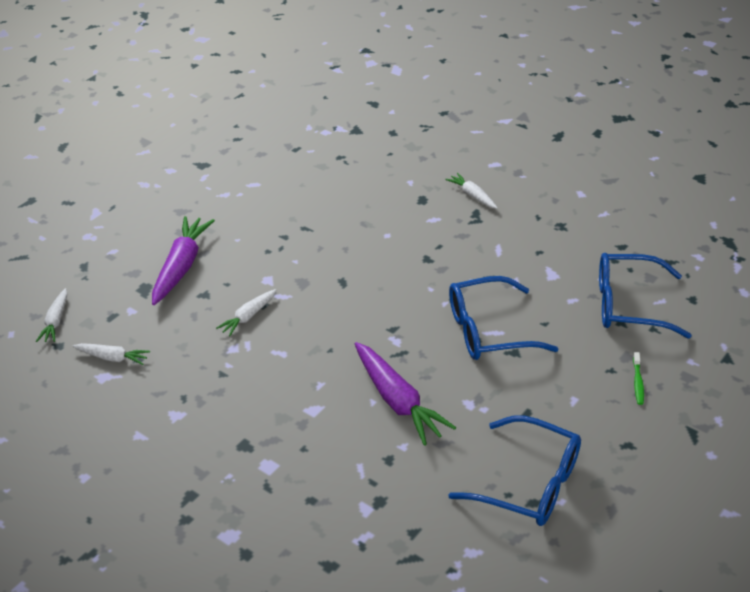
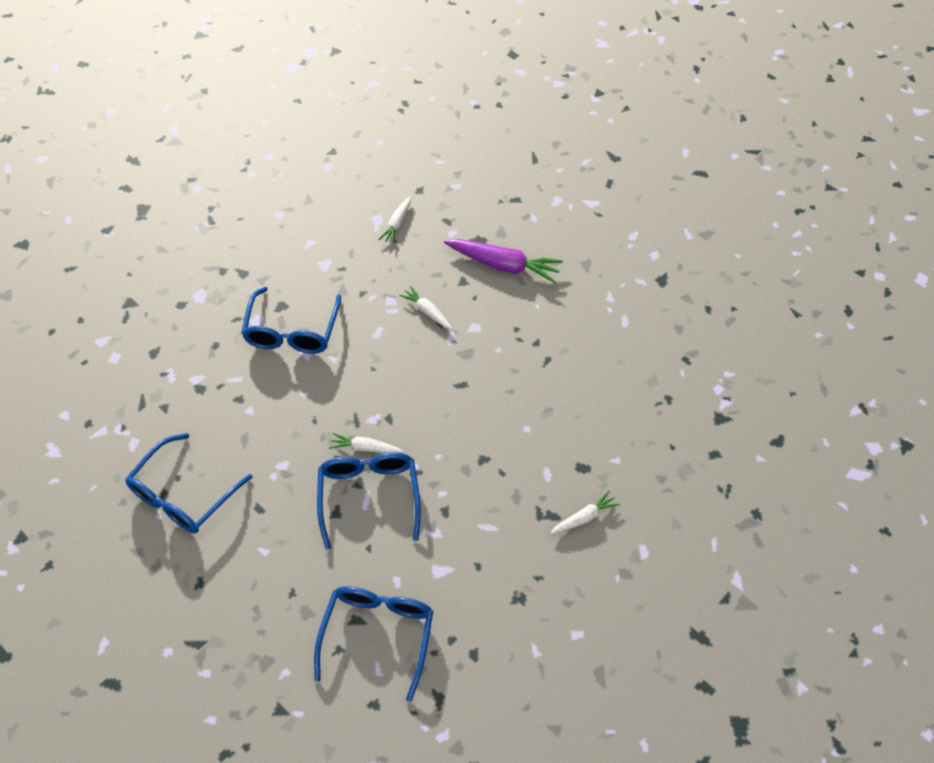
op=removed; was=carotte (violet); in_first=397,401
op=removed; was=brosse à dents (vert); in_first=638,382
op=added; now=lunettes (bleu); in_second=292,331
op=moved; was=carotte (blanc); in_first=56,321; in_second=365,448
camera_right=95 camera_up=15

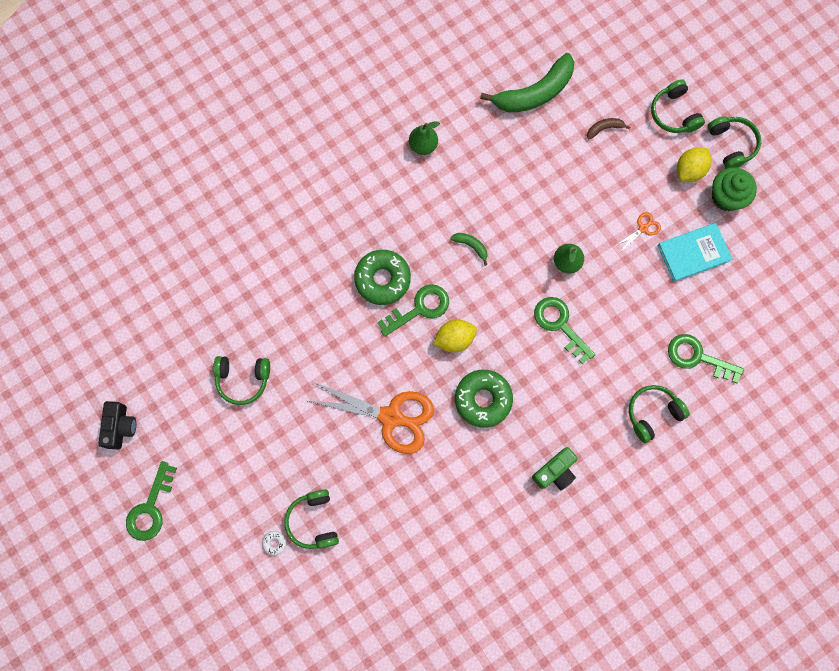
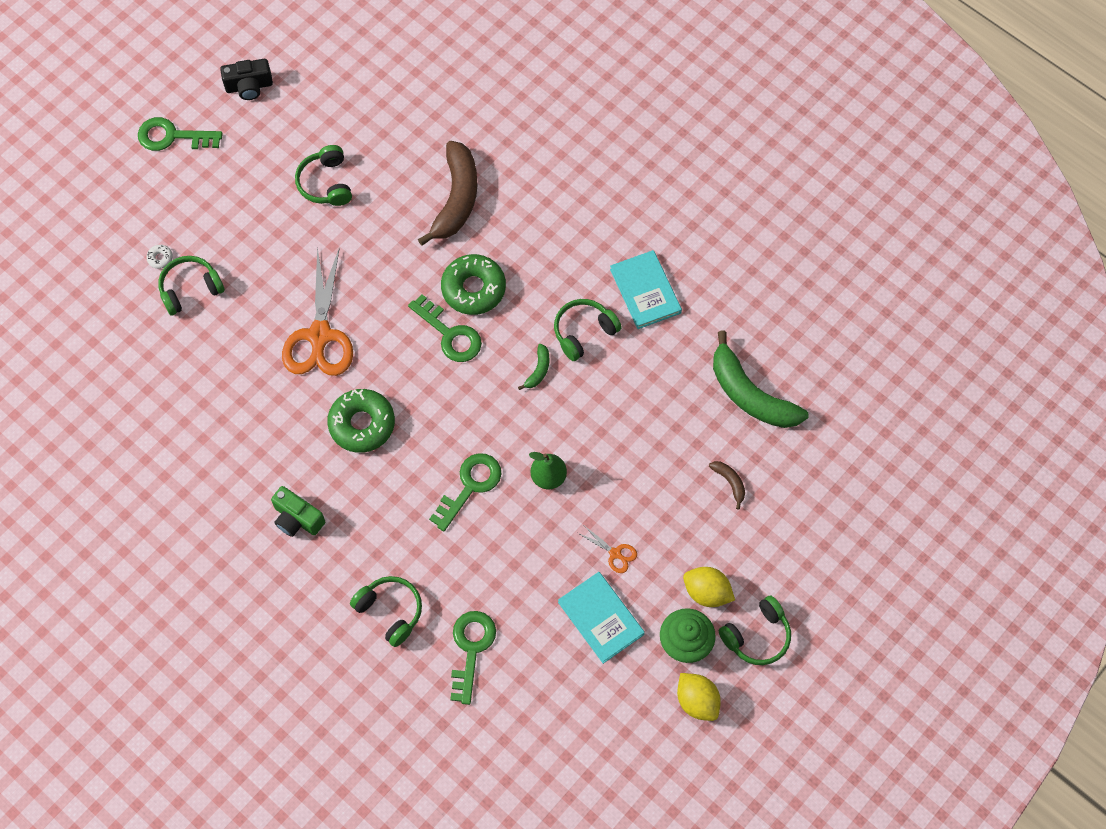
op=added; now=banane (marron); in_second=456,199
op=moved; was=citron (jaune); in_first=454,339; in_second=697,701
op=moved; was=casque audio (vert); in_first=674,113; in_second=584,332
op=replaced; was=poire (vert); now=livre (turquoise); in_first=423,145; in_second=645,291
camera_right=75 camera_up=-10

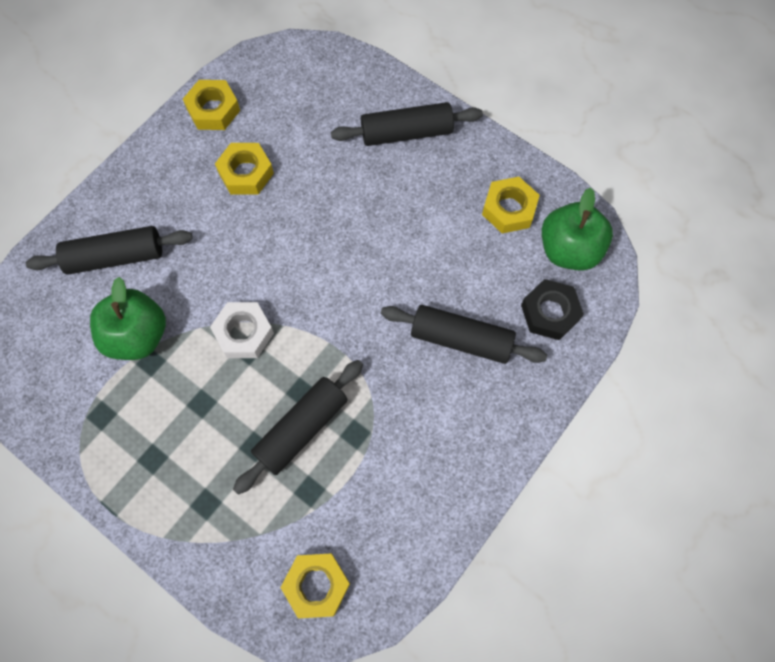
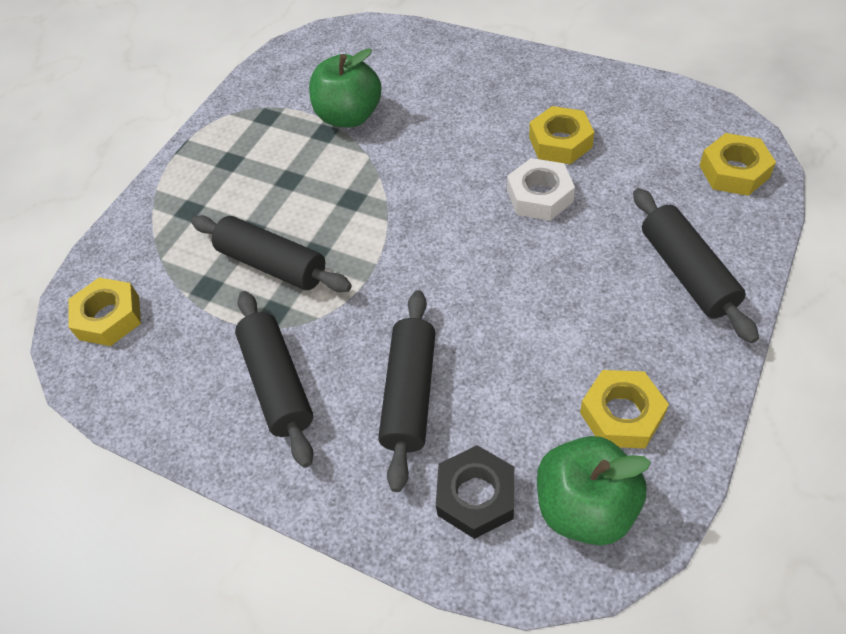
op=moved; was=rouleau à pâtisserie (noir); in_first=115,257; in_second=278,383
op=moved; was=écrou (jaune); in_first=213,110; in_second=734,171
op=moved; was=écrou (blanc); in_first=244,333; in_second=539,196
camera_right=85 camera_up=-15

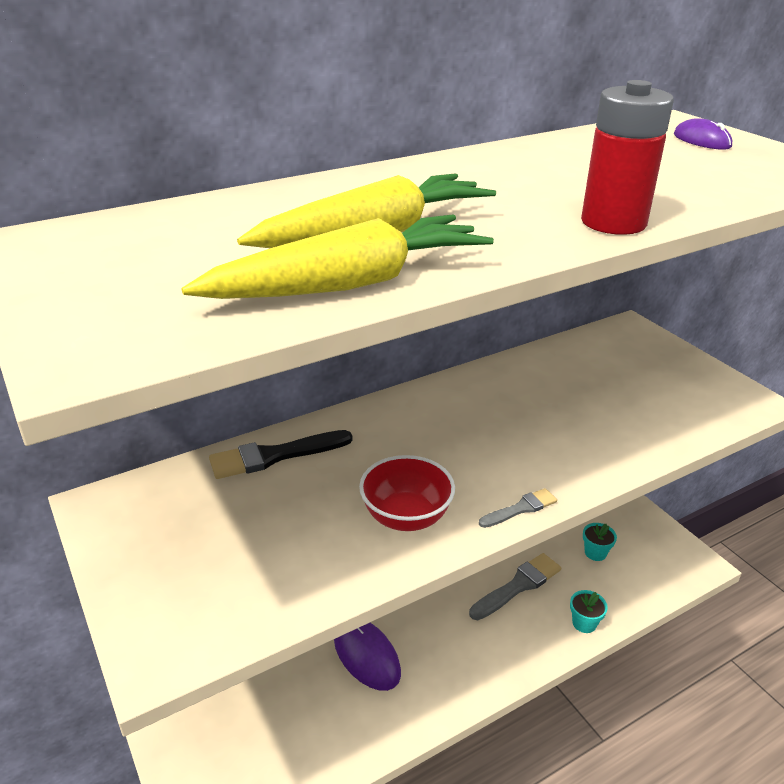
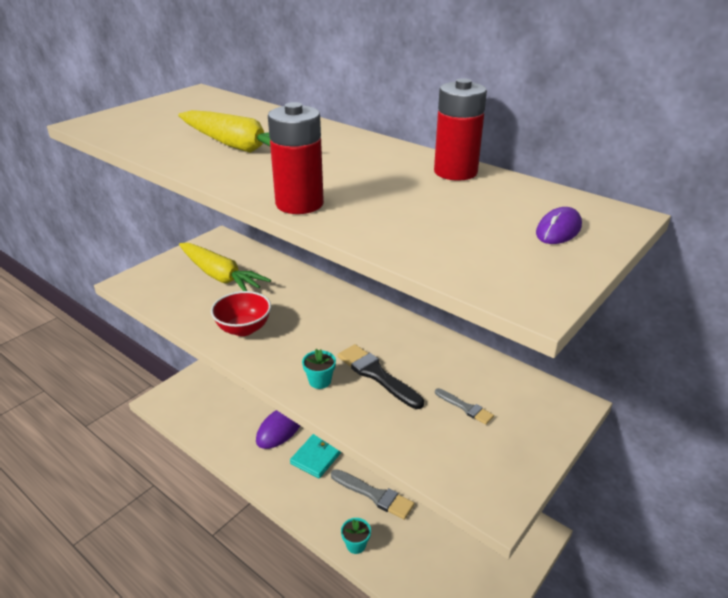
op=added; now=portefeuille (turquoise); in_second=317,457
op=added; now=pile (rouge); in_second=455,172
op=moved; was=carotte (jaune); in_first=350,284; in_second=220,276
op=moved; was=pinceau (noir); in_first=274,456; in_second=376,375
op=moved; was=pinceau (gris); in_first=520,508; in_second=465,407
op=moved; was=pot de fleurs (turquoise); in_first=595,553; in_second=320,381
camera_right=70 camera_up=0

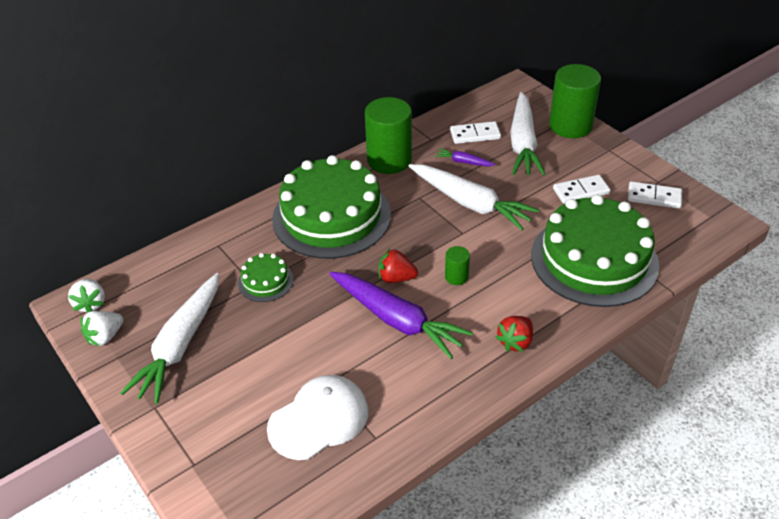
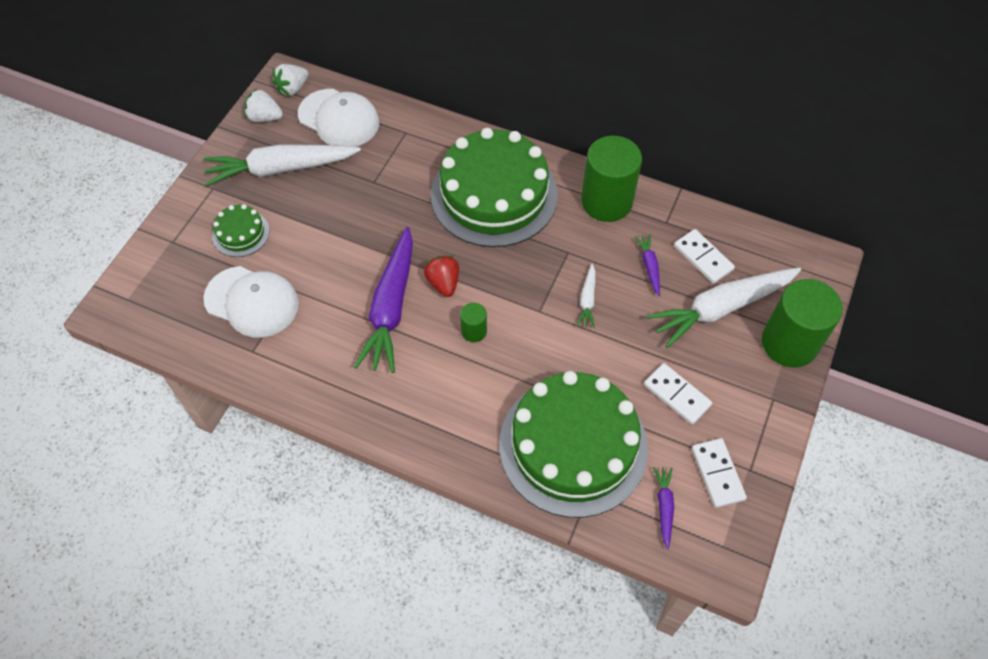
op=removed; was=fraise (rouge); in_first=515,342
op=added; now=casquette (blanc); in_second=339,119
op=added; now=carotte (violet); in_second=664,507
op=moved; was=gâteau (vert); in_first=265,281; in_second=241,233
op=resized; was=carotte (blanc); in_first=471,203; in_second=587,300; ratio=0.45
camera_right=60 camera_up=15

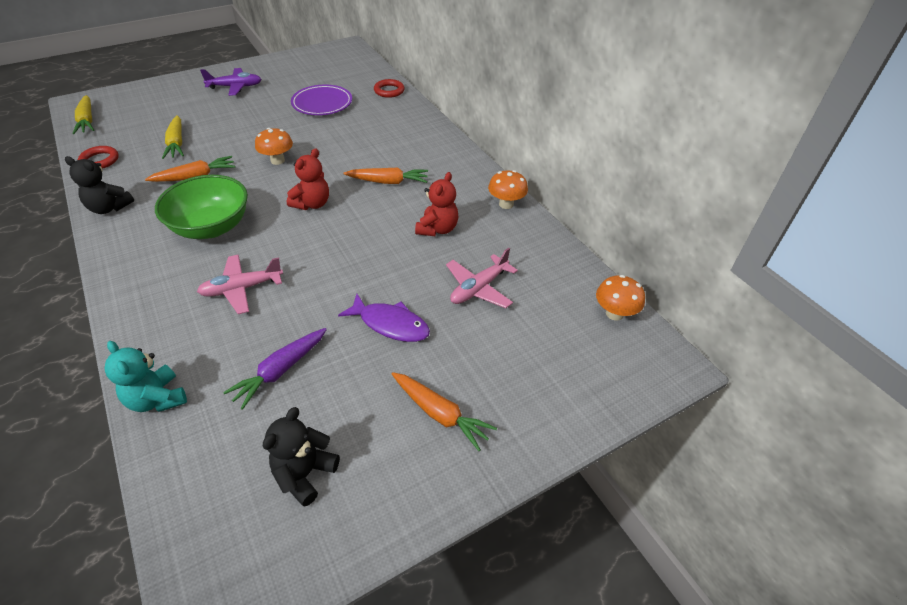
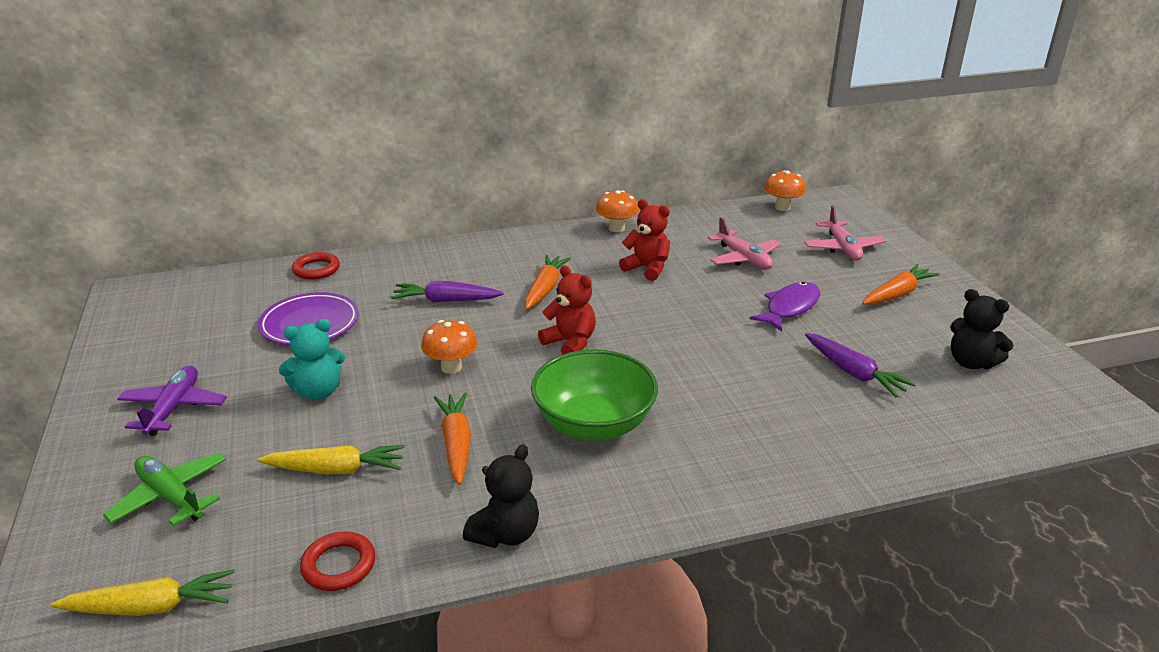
op=added; now=avion (vert); in_second=171,497
op=added; now=carotte (violet); in_second=446,301
op=moved; was=ours en peluche (turquoise); in_first=157,399; in_second=318,391
op=moved; was=avion (rose); in_first=242,288; in_second=842,248
camera_right=-75 camera_up=-15

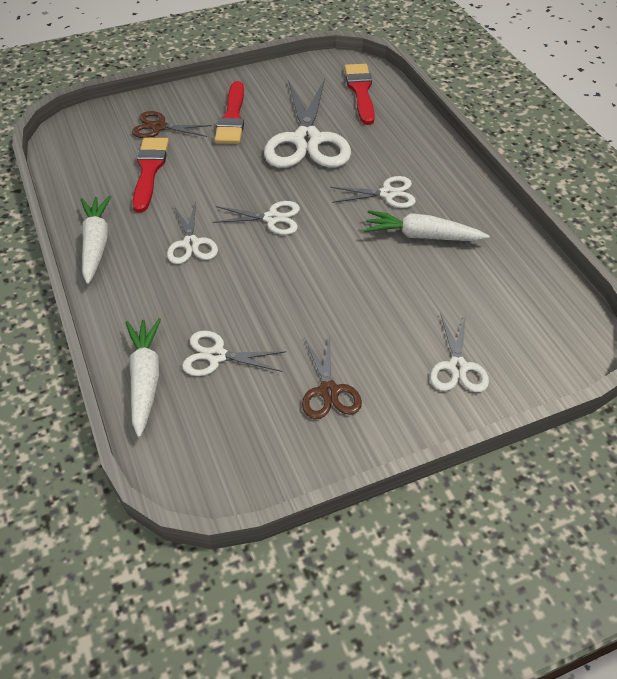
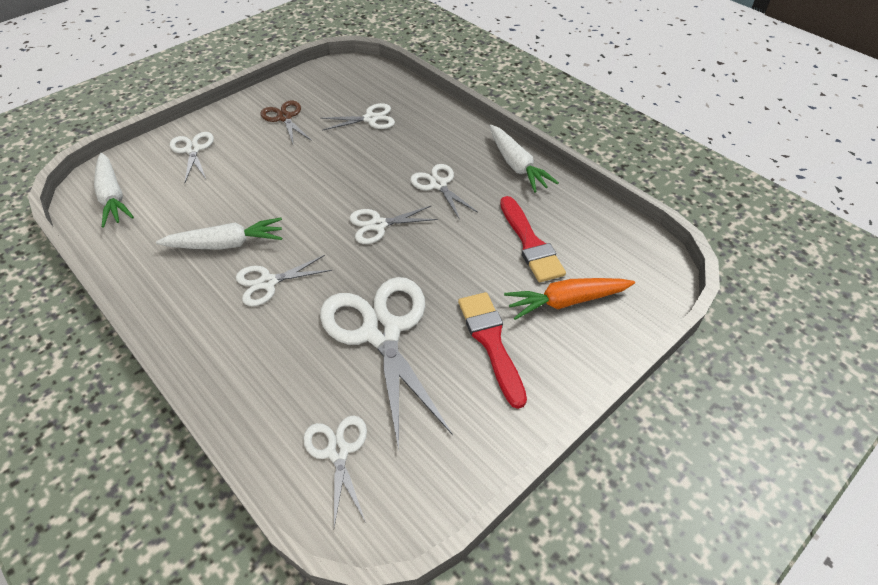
op=moved; was=carotte (blanc); in_first=145,379; in_second=113,197
op=replaced; was=ciseaux (marron); now=carotte (orange); in_first=159,127; in_second=566,301
op=replaced; was=pinceau (rouge); now=ciseaux (blanc); in_first=360,91; in_second=338,451
camera_right=160 camera_up=0

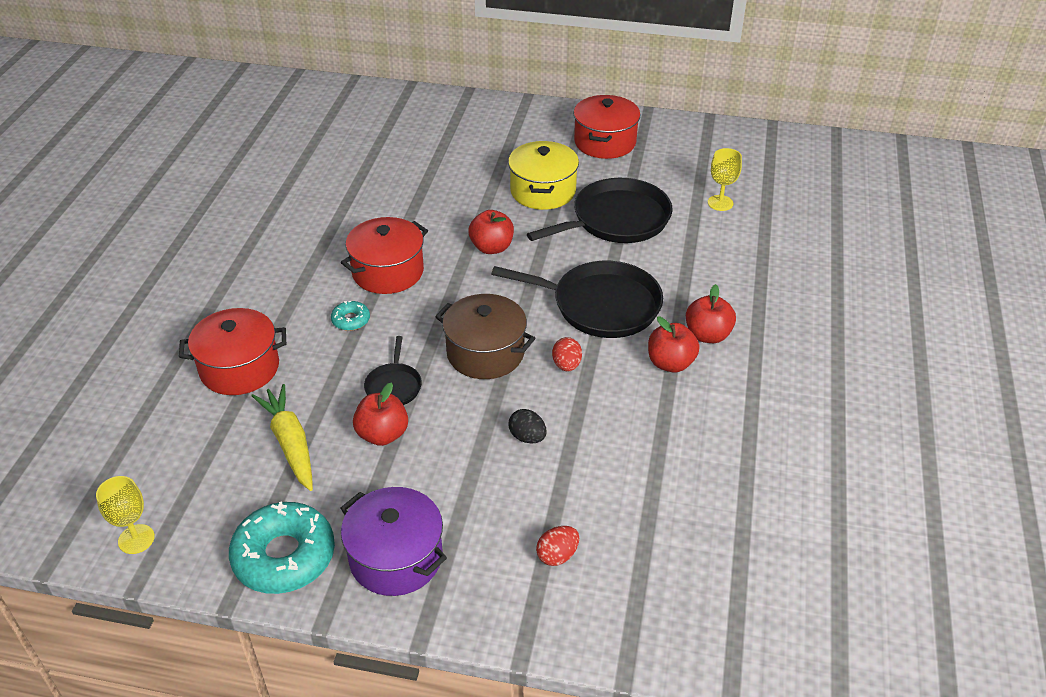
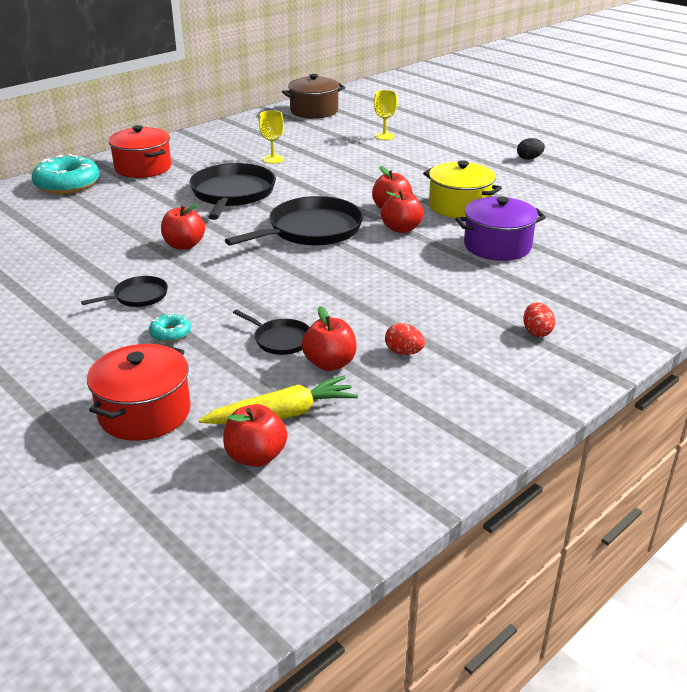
op=added; now=pomme (rouge); in_second=256,456
op=moved; was=verre à pied (jaune); in_first=136,539; in_second=384,136
op=moved; was=beignet (turquoise); in_first=284,556; in_second=67,184
op=moved; was=marmite (violet); in_first=396,557; in_second=497,246
op=moved; was=marmite (marron); in_first=485,353; in_second=314,111
op=moved; was=marmite (jaune); in_first=543,191; in_second=459,206
op=moved; was=œuf (noir); in_first=527,437; in_second=529,158
op=moved; was=œuf (rouge); in_first=566,365; in_second=404,352
op=replaced; was=marmite (rouge); now=poêle (noir); in_first=388,272; in_second=138,296
op=turned; was=carotte (jaune); in_first=290,443; in_second=282,414; clockwise=150
camera_right=-55 camera_up=-10

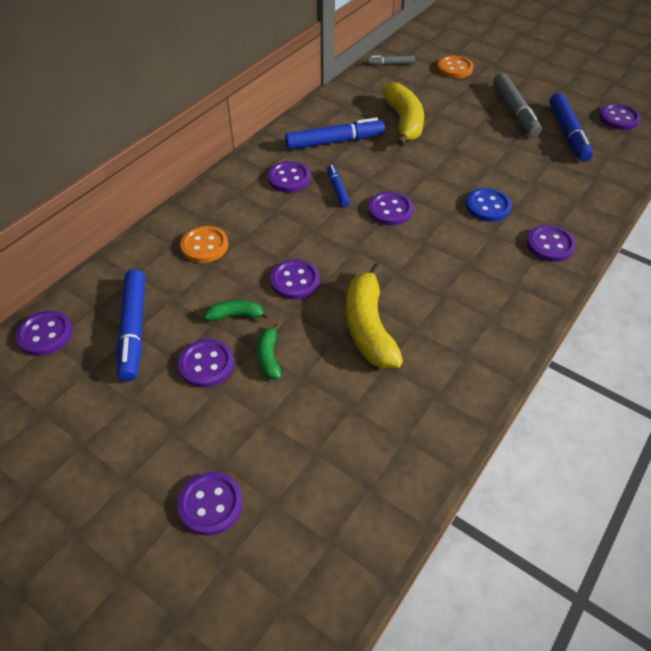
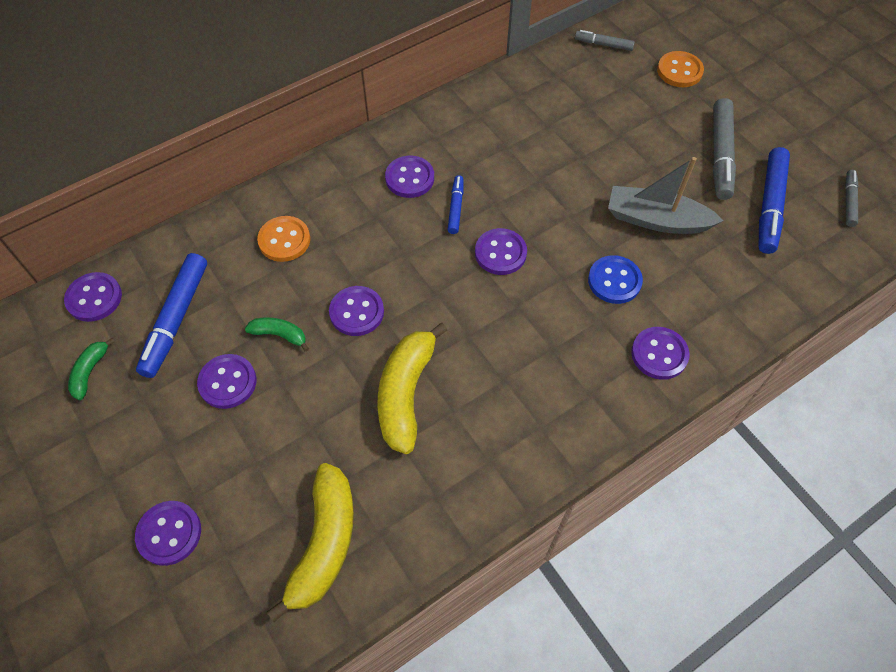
op=removed; was=feutre (bleu); in_first=334,141
op=added; now=bateau (gris); in_second=656,220
op=moved; was=banane (vert); in_first=269,357; in_second=90,371
op=moved; was=banane (jaune); in_first=404,122; in_second=324,544
op=replaced; was=bouton (violet); now=feutre (gris); in_first=618,118; in_second=849,201
camera_right=20 camera_up=10

